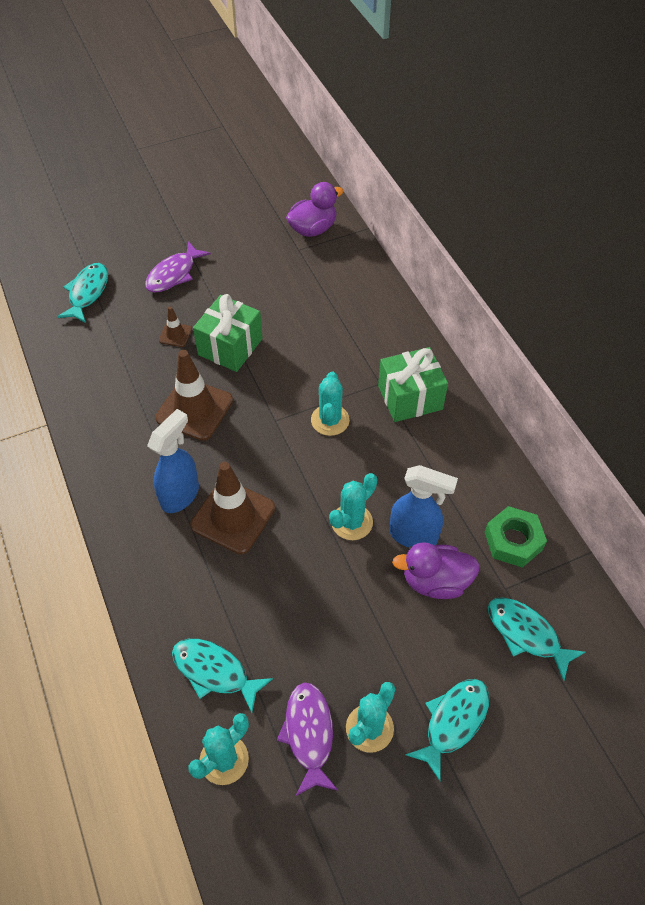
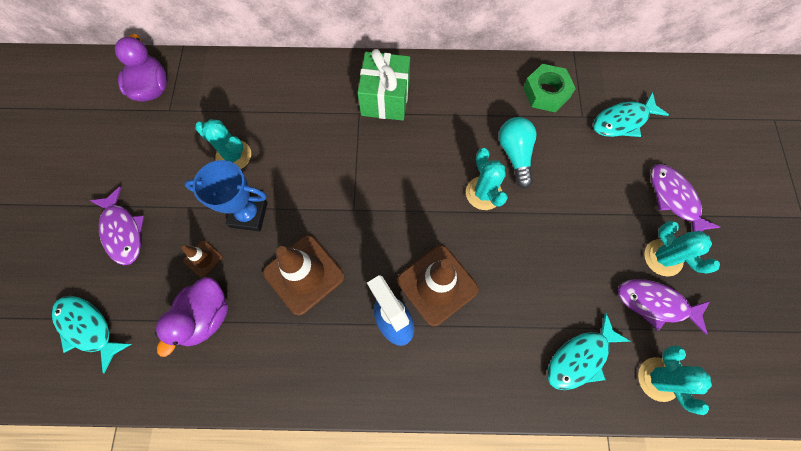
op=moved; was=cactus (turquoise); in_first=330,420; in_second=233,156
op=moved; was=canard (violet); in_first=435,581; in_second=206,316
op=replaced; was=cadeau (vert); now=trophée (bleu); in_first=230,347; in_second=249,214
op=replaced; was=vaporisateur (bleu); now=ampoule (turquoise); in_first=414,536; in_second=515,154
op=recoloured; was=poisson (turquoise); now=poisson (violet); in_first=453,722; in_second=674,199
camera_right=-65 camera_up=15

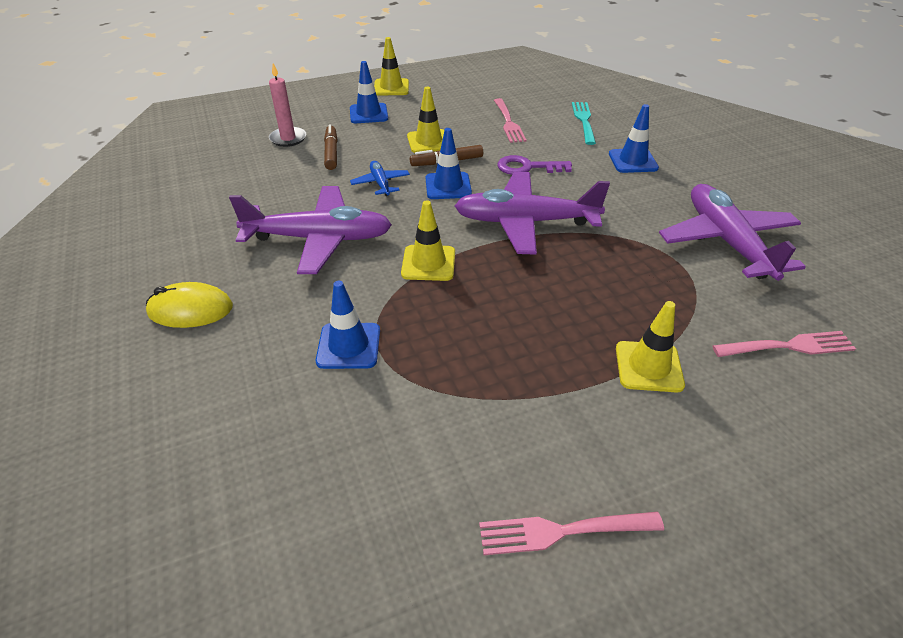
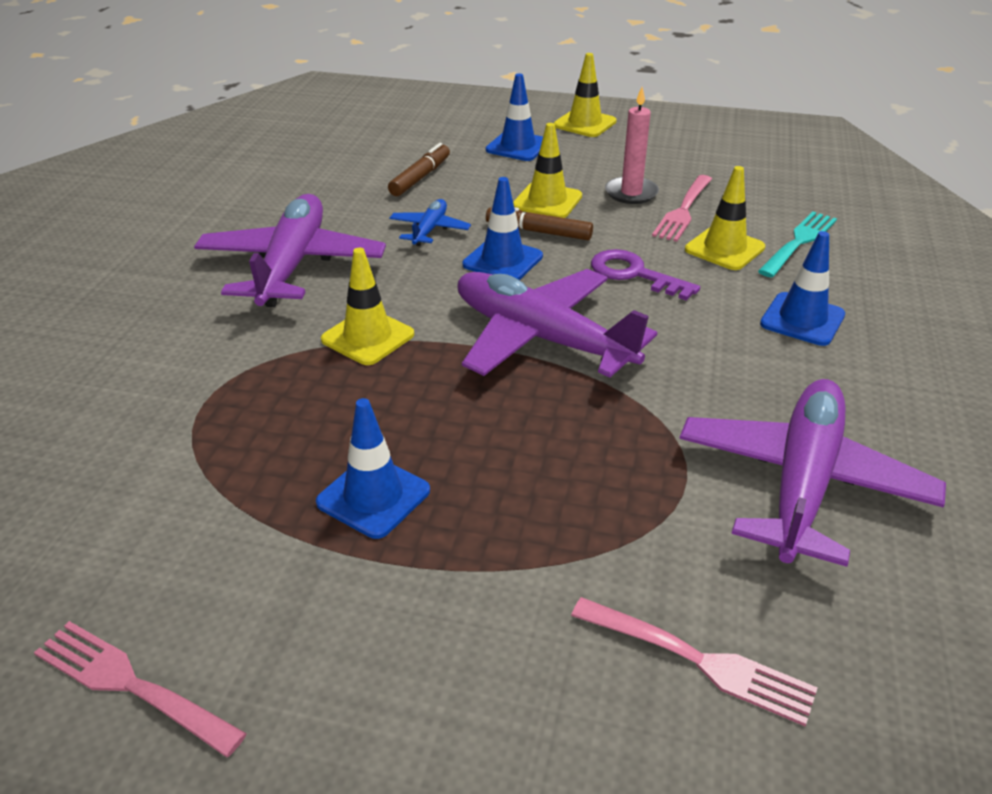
op=removed; was=souris (jaune); in_first=190,310
op=moved; was=bougie (rose); in_first=288,138; in_second=631,193
op=moved; was=cône de chantier (bleu); in_first=348,346; in_second=373,496
op=moved; was=cône de chantier (jaune); in_first=648,367; in_second=724,249
op=turned; was=avion (violet); in_first=319,239; in_second=292,265; clockwise=-120
camera_right=35 camera_up=-5

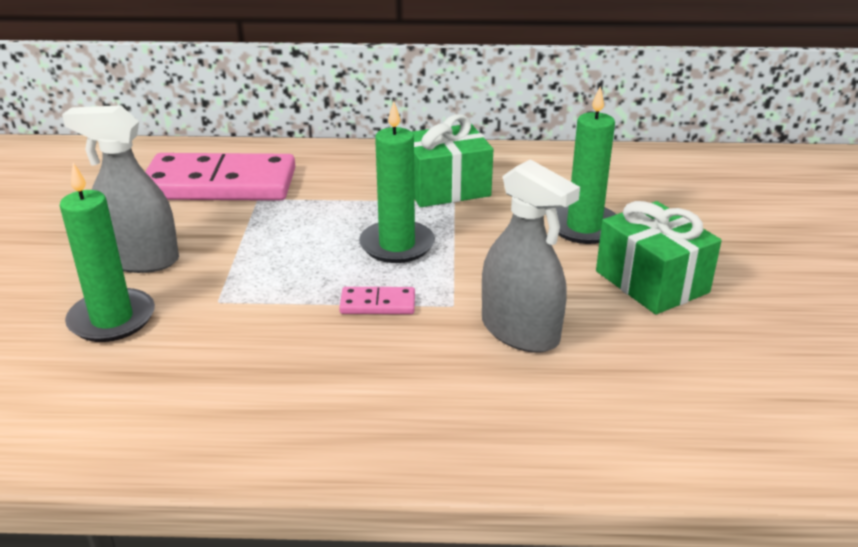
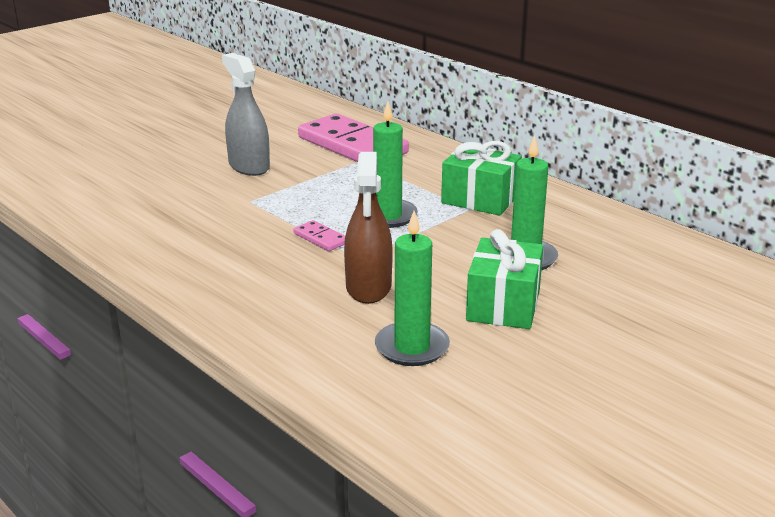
op=moved; was=bougie (vert); in_first=112,319; in_second=412,347
op=recoloured; was=vaporisateur (gris); now=vaporisateur (marron); in_first=520,331; in_second=368,287
camera_right=45 camera_up=-5

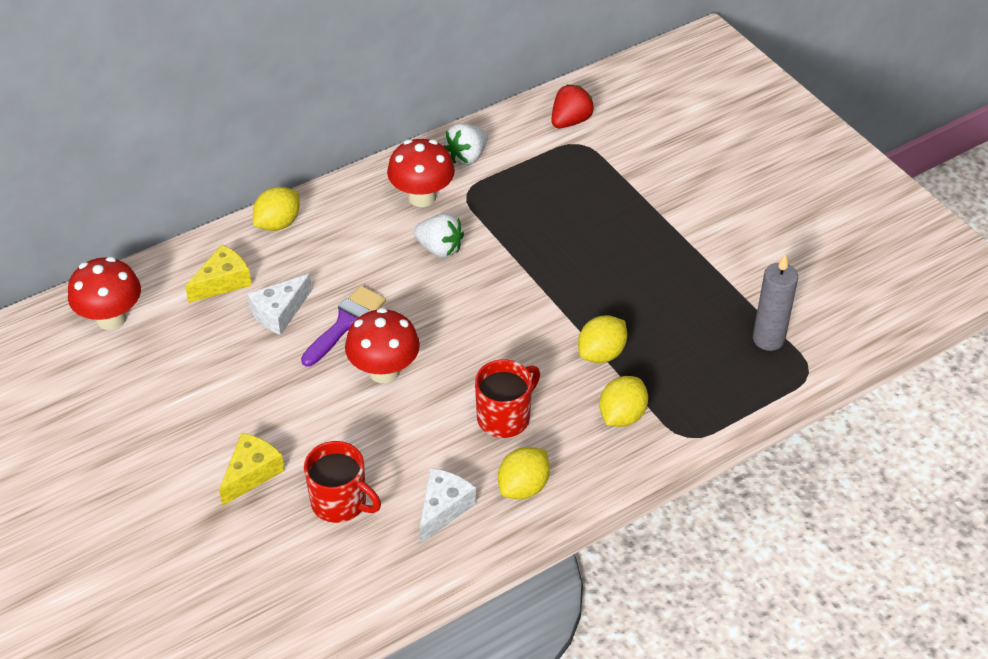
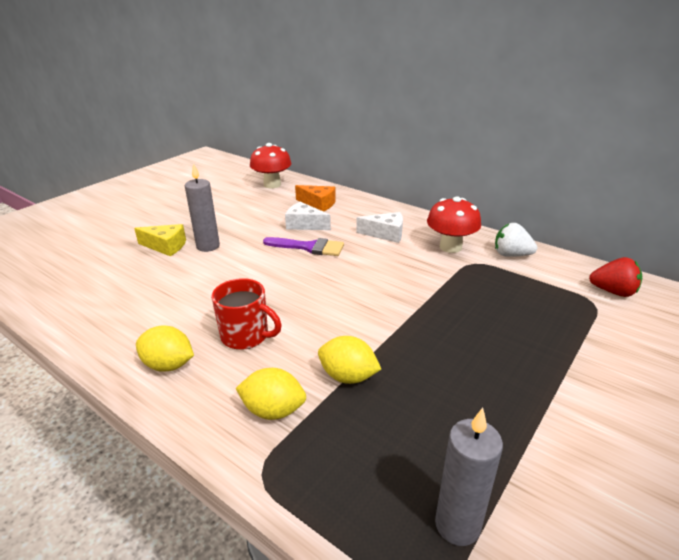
op=removed; was=citron (jaune); in_first=278,223
op=removed; was=tasse (rouge); in_first=340,502
op=removed; was=champignon (rouge); in_first=384,371
op=removed; was=fraise (blanc); in_first=439,249
op=added; now=bougie (gris); in_second=208,246
op=moved; was=fromage (blanc); in_first=443,508; in_second=385,234
op=recoloured; was=fromage (jaune); now=fromage (orange); in_first=223,282; in_second=318,204
camera_right=70 camera_up=-15

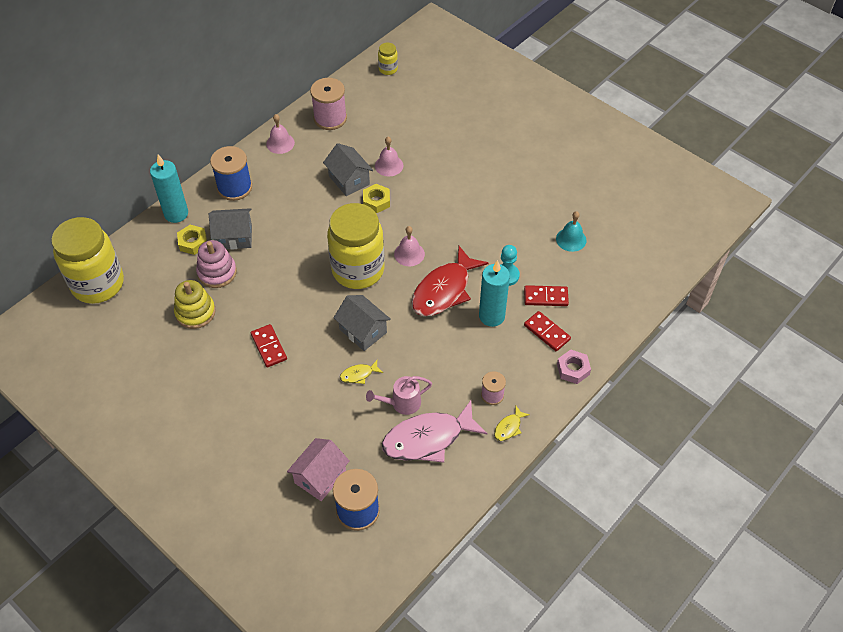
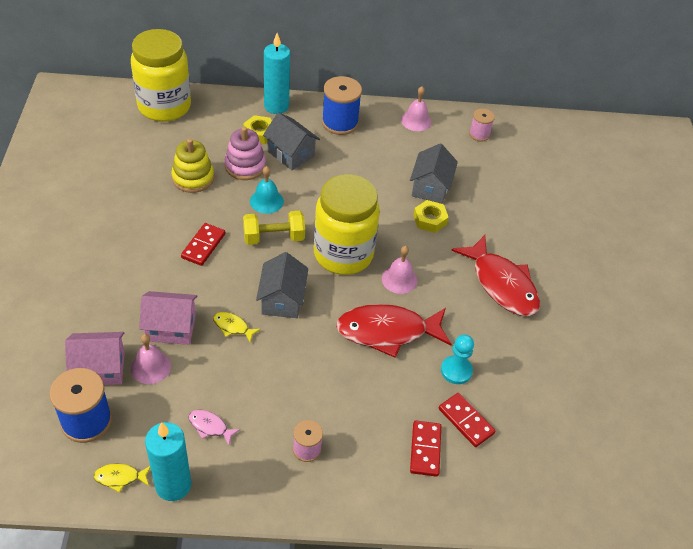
op=removed; was=arrosoir (rose); in_first=401,403
op=removed; was=bocal (jaune); in_first=388,69
op=removed; was=écrou (rose); in_first=573,369
op=added; now=maison (rose); in_second=171,328
op=added; now=haltère (jaune); in_second=274,237
op=added; now=poisson (rouge); in_second=501,284
op=moved; was=cloche (rose); in_first=389,165; in_second=150,367
op=moved; was=bougie (turquoise); in_first=491,316; in_second=173,485
op=moved; was=poisson (jaune); in_first=509,427; in_second=120,477
op=moved; was=cloche (turquoise); in_first=571,239; in_second=266,201
op=resized; was=bobine (rose); in_first=330,118; in_second=479,134; ratio=0.57
op=resized; was=poisson (rose); in_first=428,439; in_second=210,426; ratio=0.43
camera_right=45 camera_up=-5

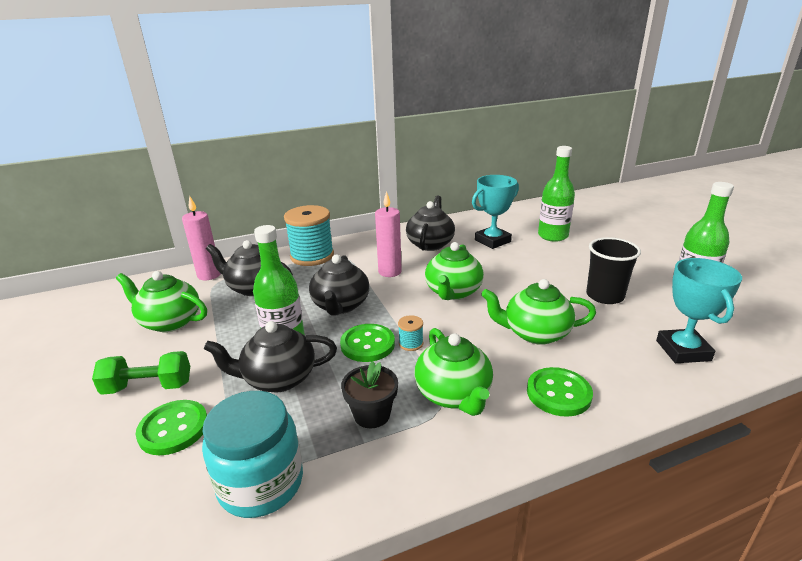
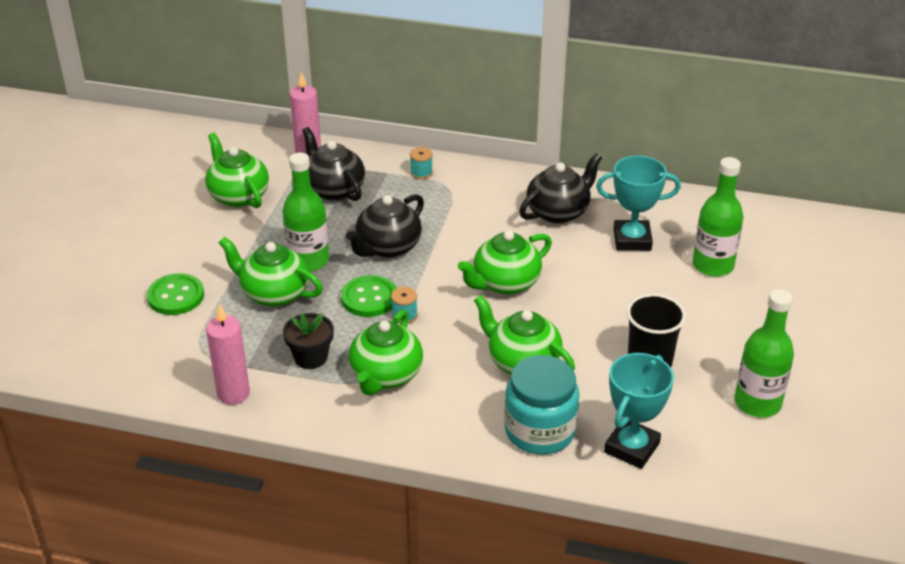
op=removed; was=haltère (vert); in_first=148,387
op=removed; was=bouton (vert); in_first=558,393
op=moved; was=bocal (turquoise); in_first=261,483; in_second=540,431
op=moved; was=bougie (rose); in_first=390,272; in_second=233,393
op=recoloured; was=théière (noir); now=théière (vert); in_first=278,379; in_second=274,293
op=resized; was=bobine (turquoise); in_first=312,256; in_second=421,173; ratio=0.42
camera_right=35 camera_up=10

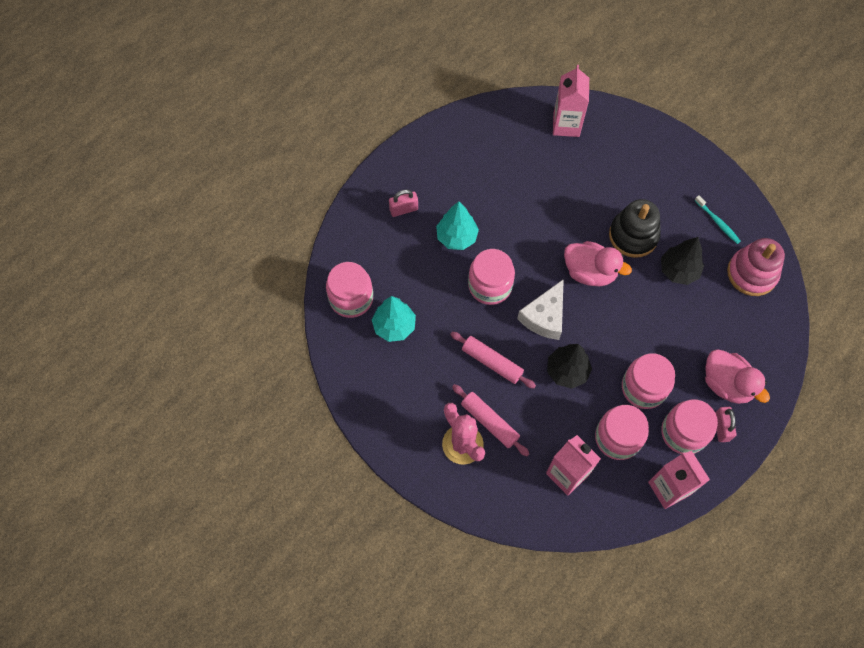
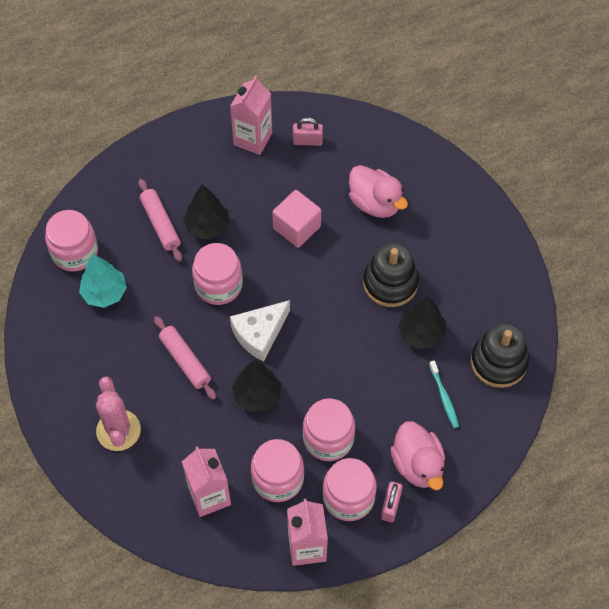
op=added; now=cube (rose); in_second=297,227
op=moved; was=cadenas (rose); in_first=404,209; in_second=307,141
op=moved; was=rouleau à pâtisserie (rose); in_first=489,422; in_second=160,224
op=moved; was=brique de lait (rose); in_first=566,125; in_second=253,139
op=moved; was=canard (rose); in_first=590,272; in_second=375,203
op=moved; was=brosse à dents (turquoise); in_first=717,222; in_second=444,397
op=recoloured; was=arbre (turquoise); now=arbre (noir); in_first=457,237; in_second=207,226
op=recoloured; was=jouet à empiler (rose); now=jouet à empiler (noir); in_first=752,273; in_second=498,362
camera_right=20 camera_up=-5

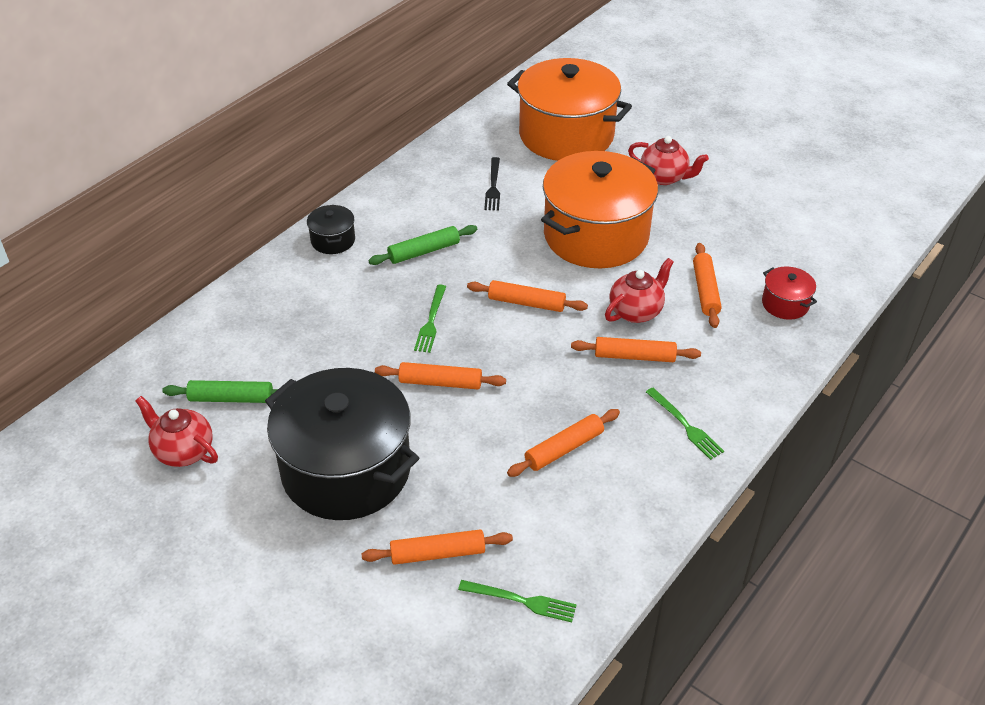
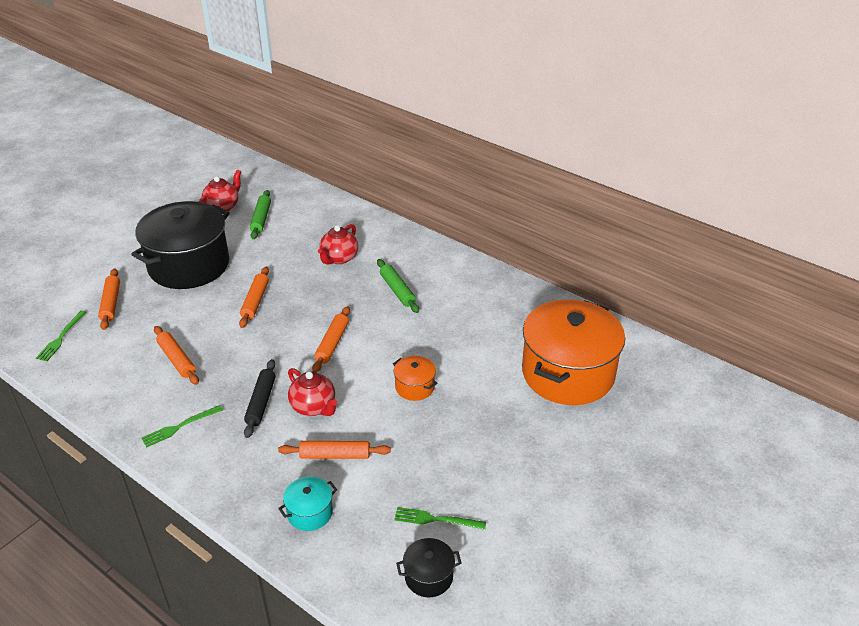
op=removed; was=fourchette (noir); in_first=493,186
op=moved; was=marmite (noir); in_first=333,240; in_second=428,577
op=moved; was=fourchette (vert); in_first=431,321; in_second=436,519
op=moved; was=théière (rouge); in_first=664,177; in_second=339,258
op=recoloured; was=rouleau à pâtisserie (orange); now=rouleau à pâtisserie (noir); in_first=634,356; in_second=261,402
op=recoloured; was=marmite (rouge); now=marmite (turquoise); in_first=785,304; in_second=310,513
op=resized; was=marmite (orange); in_first=596,236; in_second=414,387; ratio=0.42
camera_right=90 camera_up=-5

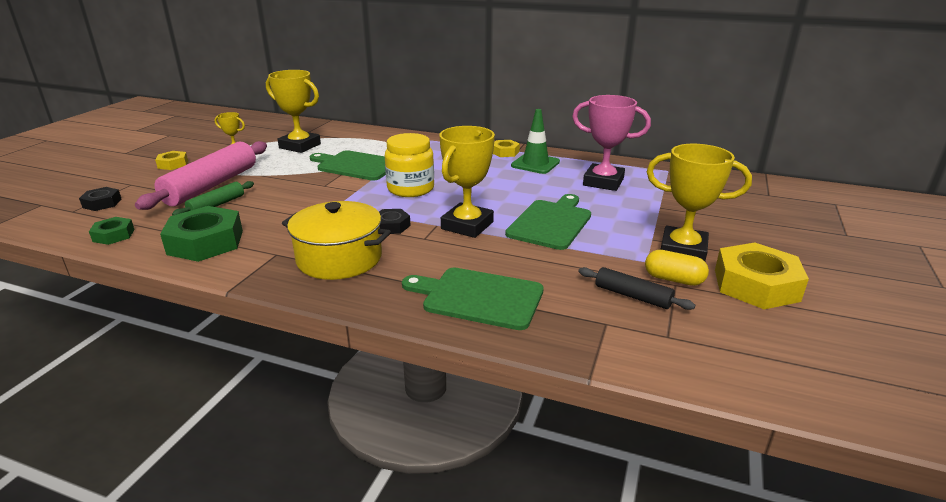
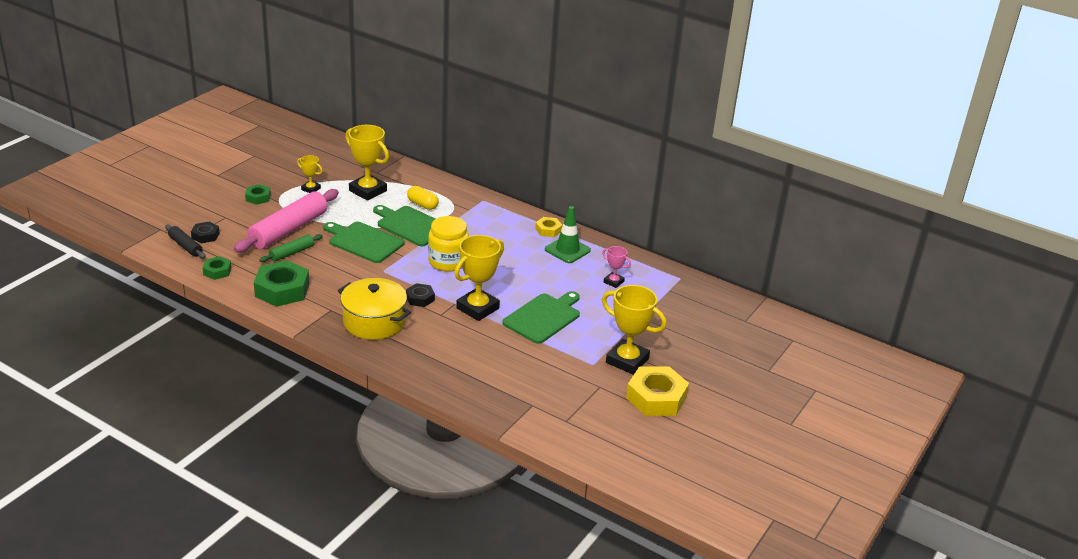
op=moved; was=planche à découper (vert); in_first=478,297; in_second=364,241
op=moved; was=rouleau à pâtisserie (noir); in_first=632,296; in_second=185,246
op=moved; was=gélule (jaune); in_first=673,279; in_second=422,205
op=recoloured; was=écrou (jaune); now=écrou (vert); in_first=173,164; in_second=258,197
op=resized; was=trophée (rose); in_first=603,182; in_second=613,282; ratio=0.51
camera_right=10 camera_up=5

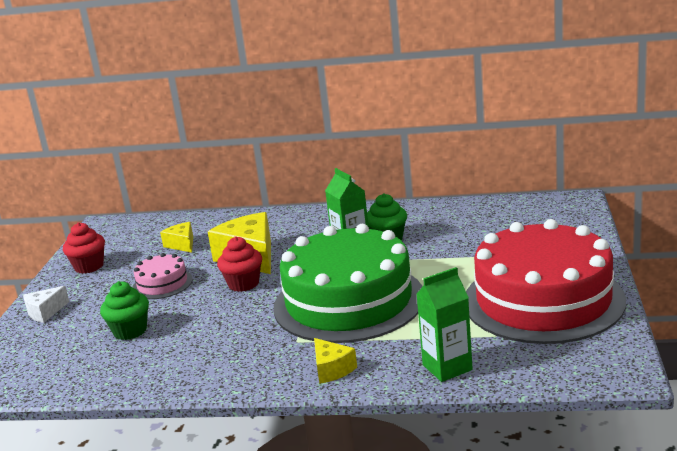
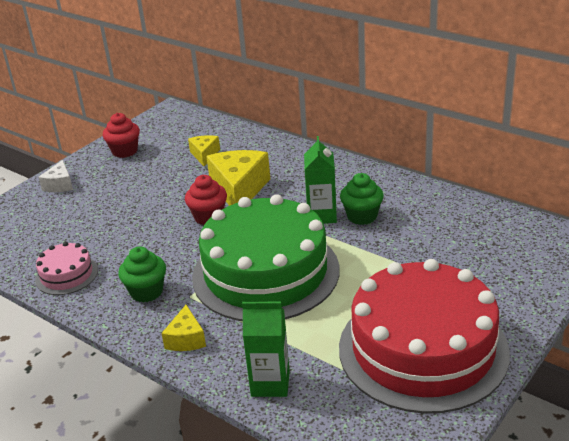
op=moved; was=muffin (vert); in_first=130,331; in_second=146,292
op=moved; was=gâteau (rose); in_first=162,284; in_second=66,275
op=turned; was=fromage (blanc); in_first=45,312; in_second=60,185; clockwise=-75
camera_right=30 camera_up=10

